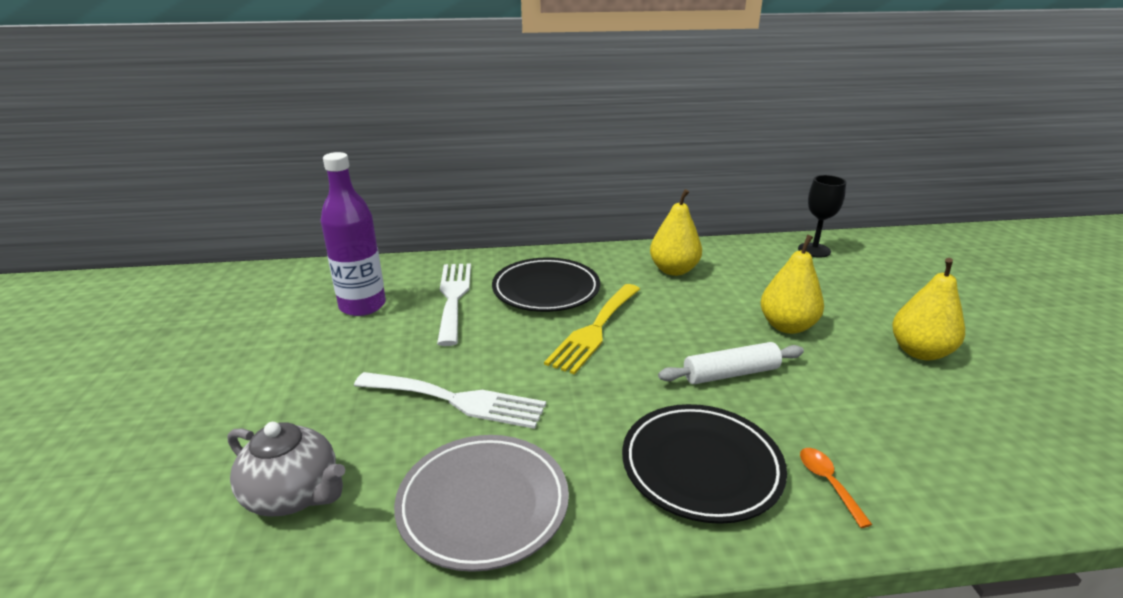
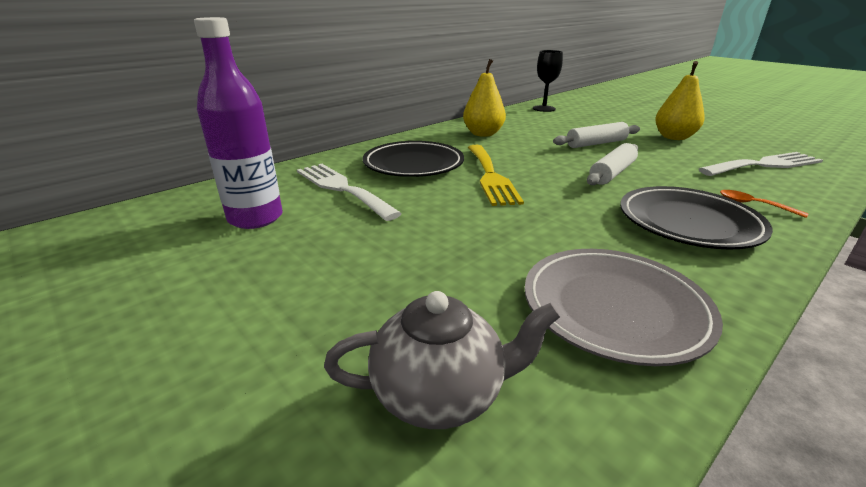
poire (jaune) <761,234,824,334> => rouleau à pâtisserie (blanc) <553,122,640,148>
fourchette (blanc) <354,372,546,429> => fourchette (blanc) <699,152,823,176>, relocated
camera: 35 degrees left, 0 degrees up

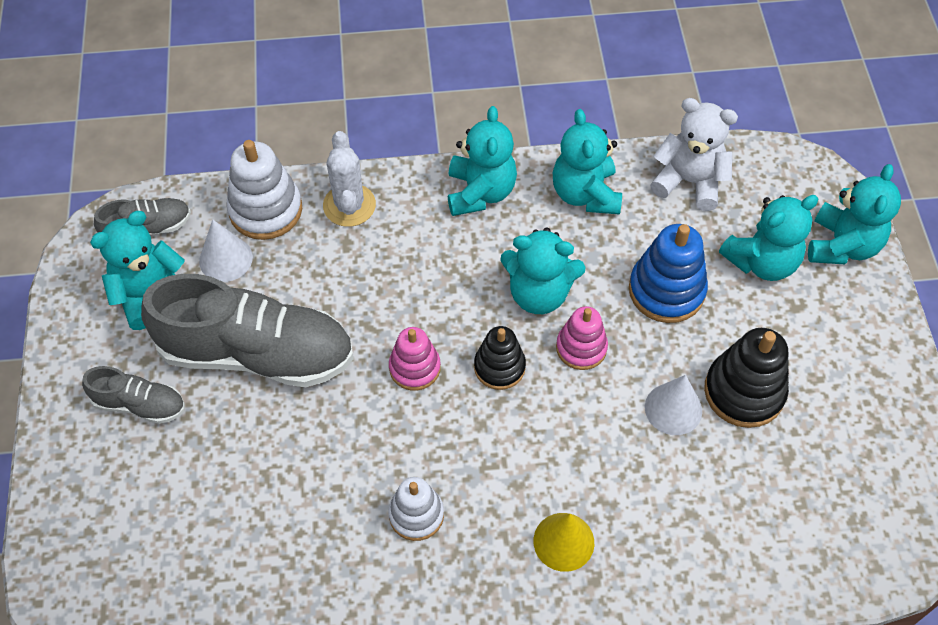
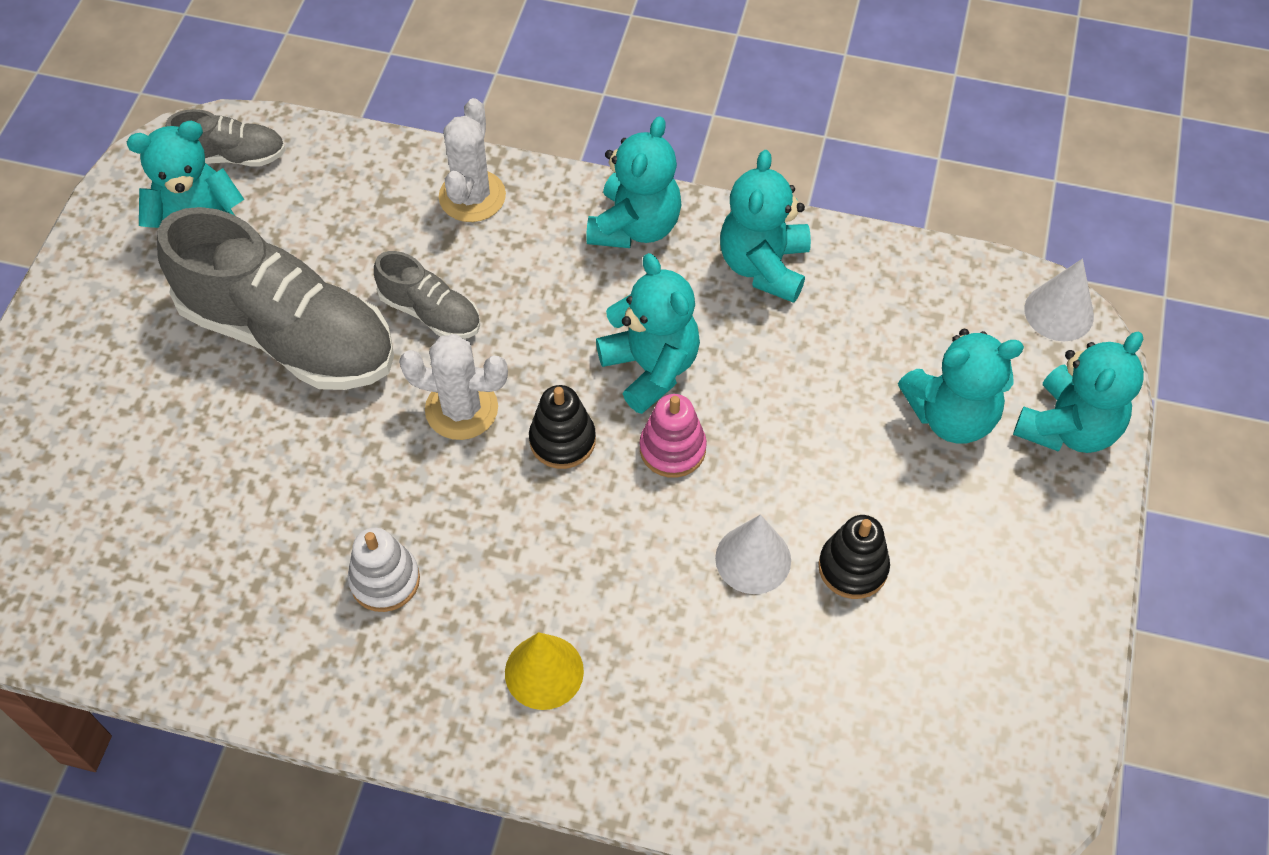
chaussure (gris) <82,366,185,424> => chaussure (gris) <374,251,480,339>, relocated
jouet à empiler (rose) <389,327,441,391> => cactus (blanc) <399,334,508,440>
ours en peluche (turquoise) <500,227,586,314> => ours en peluche (turquoise) <596,253,700,414>, 150 degrees counterclockwise
jouet à empiler (noir) <704,328,789,428> => jouet à empiler (noir) <818,515,890,599>, x0.65
cône (blanc) <199,220,253,282> => cône (blanc) <1024,258,1094,341>, relocated
jouet à empiler (blanc) <226,140,302,240> => nothing
jouet à empiler (bleu) <629,224,708,323> => nothing
ours en peluche (blanc) <650,98,738,211> => nothing
camera: 20 degrees right, 0 degrees up

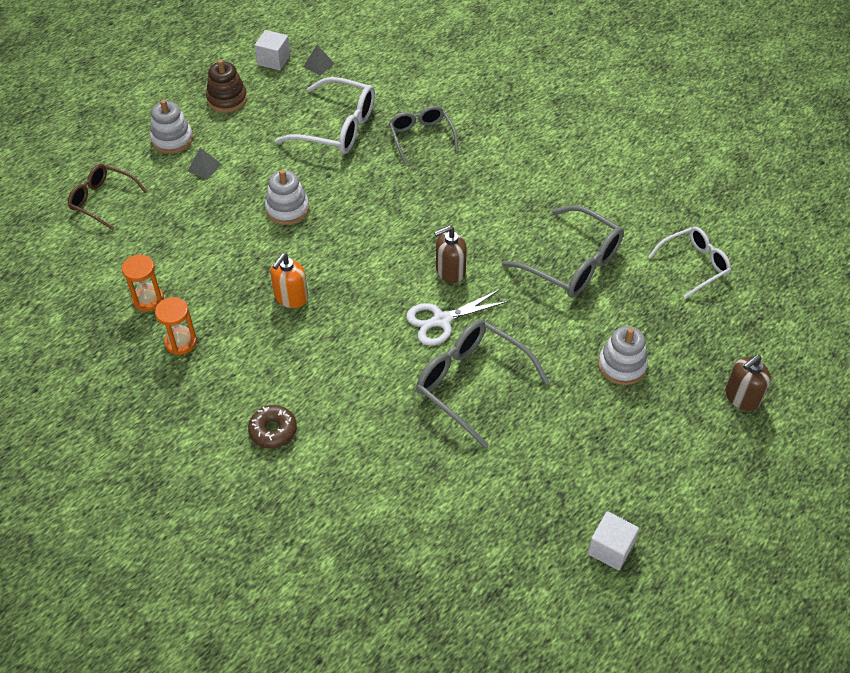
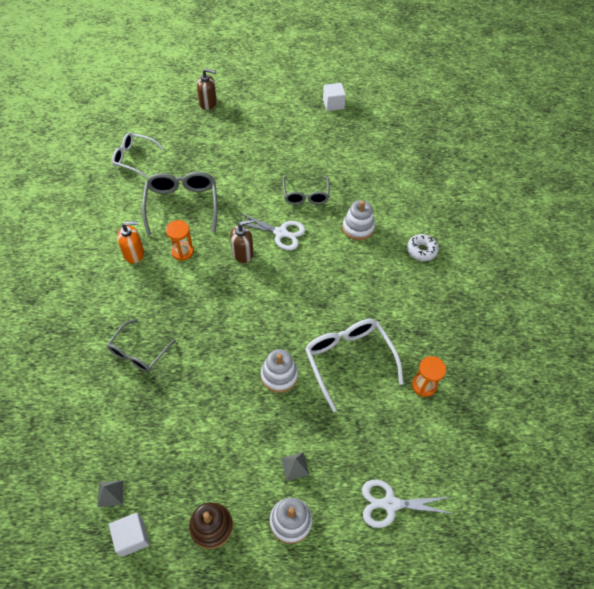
distributeur de savon (orange) <270,253,308,308> => distributeur de savon (orange) <117,221,144,264>, relocated
sablier (orange) <155,297,197,355> => sablier (orange) <166,220,194,261>, relocated
distributeur de savon (marron) <434,226,467,283> => distributeur de savon (marron) <230,219,254,263>, 45 degrees counterclockwise
lunettes (gris) <416,320,549,448> => lunettes (gris) <283,176,330,205>, x0.65
lunettes (blanc) <275,77,375,154> => lunettes (blanc) <305,319,403,412>, relocated
jouet à empiler (blanc) <598,326,648,385> => jouet à empiler (blanc) <342,200,375,240>, relocated
lunettes (marron) <68,164,147,230> => ciseaux (blanc) <362,480,454,528>
beignet (marron) <248,405,297,449> => beignet (blanc) <407,234,439,261>
camera: 135 degrees left, 5 degrees up

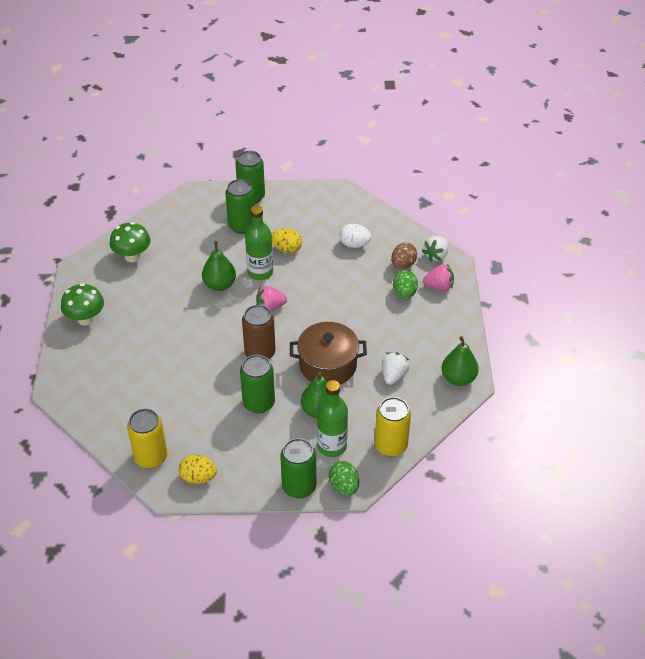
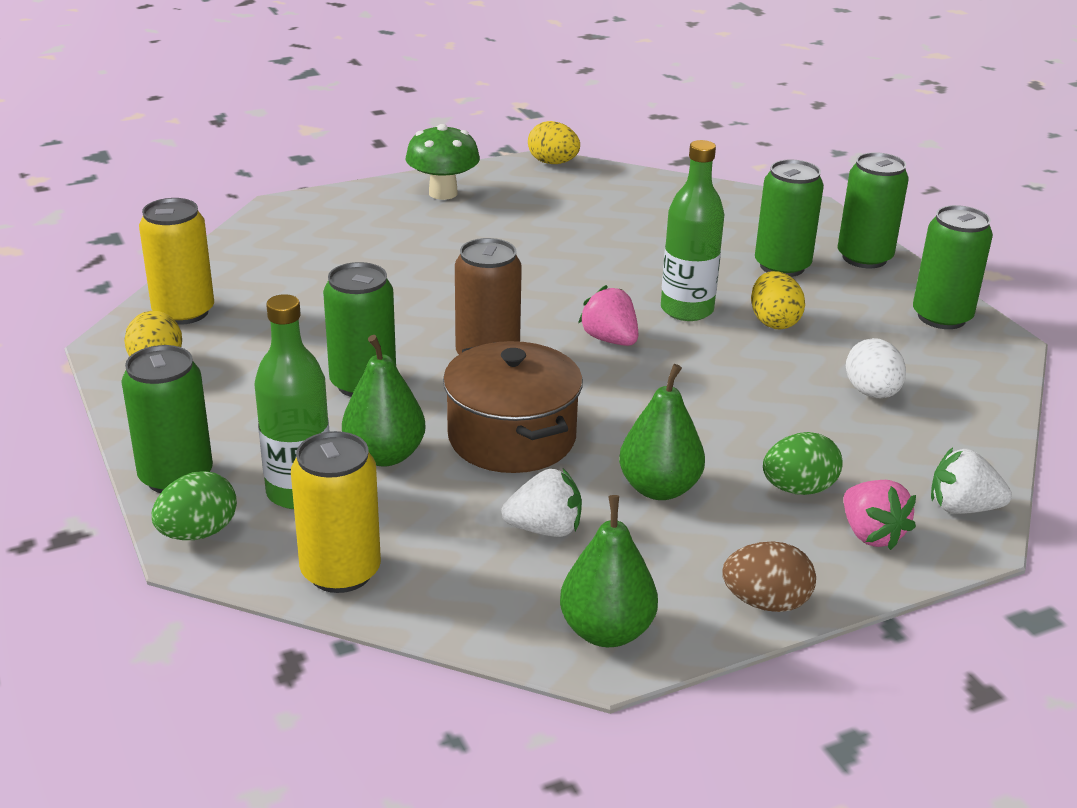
nothing => œuf (jaune) <528,121,580,164>
poire (vert) <202,241,236,291> => poire (vert) <619,364,705,500>, relocated
œuf (marron) <391,243,417,270> => œuf (marron) <722,541,816,612>, relocated
nothing => canette (vert) <913,205,993,329>
champignon (vert) <110,222,150,262> => nothing
camera: 65 degrees right, 15 degrees down

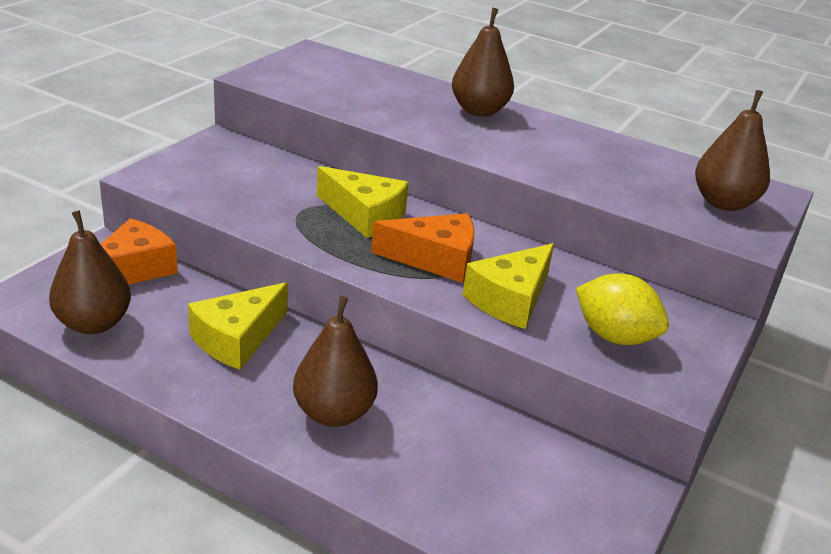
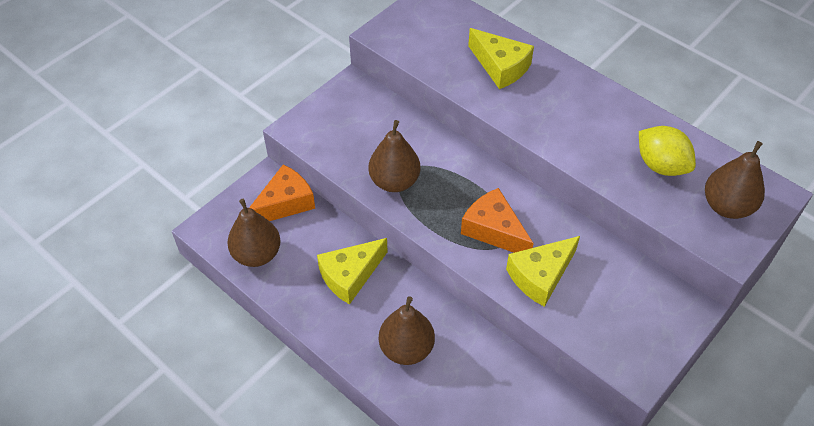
poire (marron) <452,8,514,116> => poire (marron) <369,120,420,192>, relocated
fromage (orange) <371,213,474,283> => fromage (orange) <461,188,534,253>, 150 degrees counterclockwise
fromage (jaune) <317,166,409,238> => fromage (jaune) <468,28,534,89>, relocated
citron (jaune) <576,273,669,345> => citron (jaune) <639,126,696,176>, relocated
camera: 15 degrees right, 20 degrees up

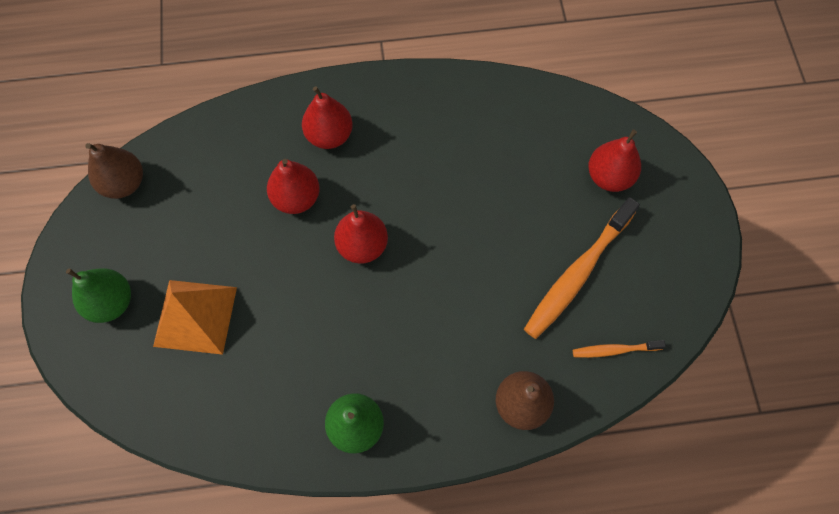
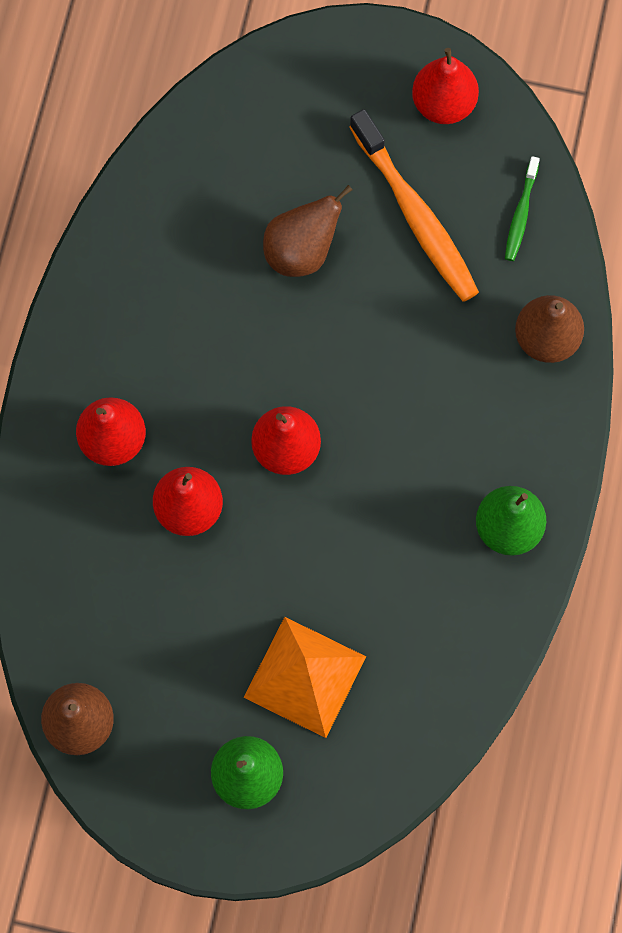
nothing => poire (marron) <263,185,353,277>
poire (rouge) <588,130,641,192> => poire (rouge) <412,48,479,124>, relocated
brosse à dents (orange) <573,340,666,358> => brosse à dents (vert) <505,156,540,261>
camera: 70 degrees left, 5 degrees up

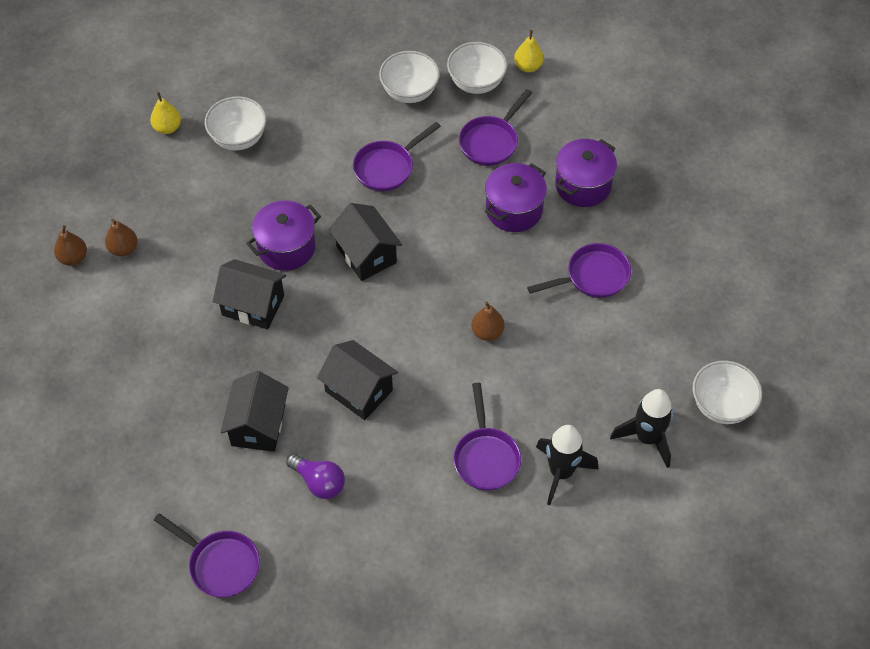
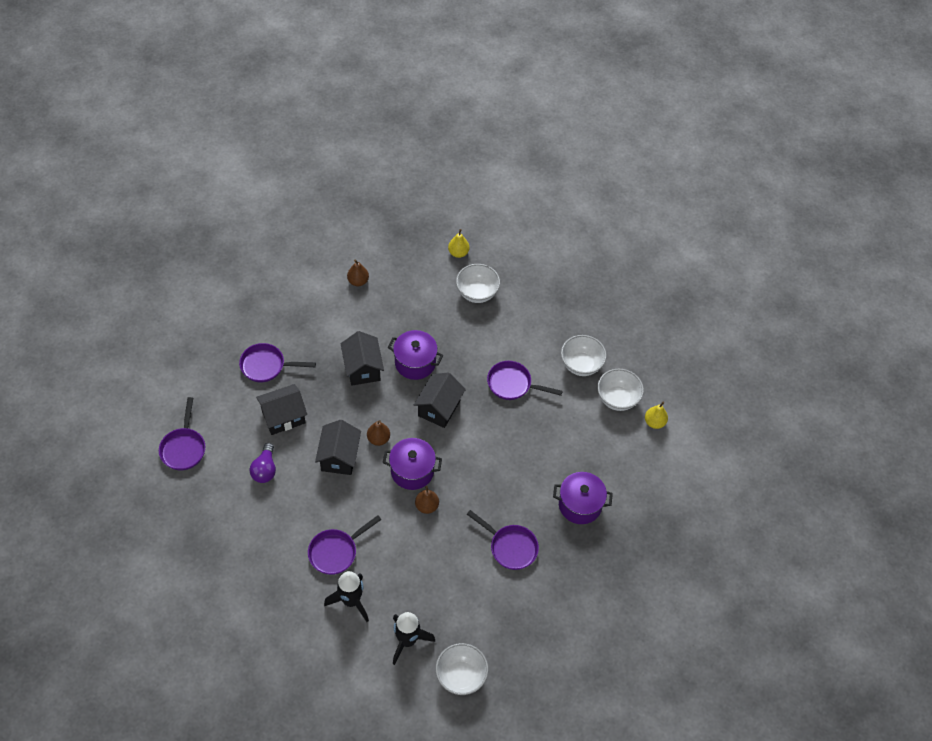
poêle (violet) <459,89,532,166> => poêle (violet) <239,343,316,382>, relocated
poire (marron) <54,225,87,266> => poire (marron) <367,420,390,446>, relocated
marmite (violet) <485,163,547,232> => marmite (violet) <383,438,442,490>, relocated
camera: 55 degrees right, 0 degrees up

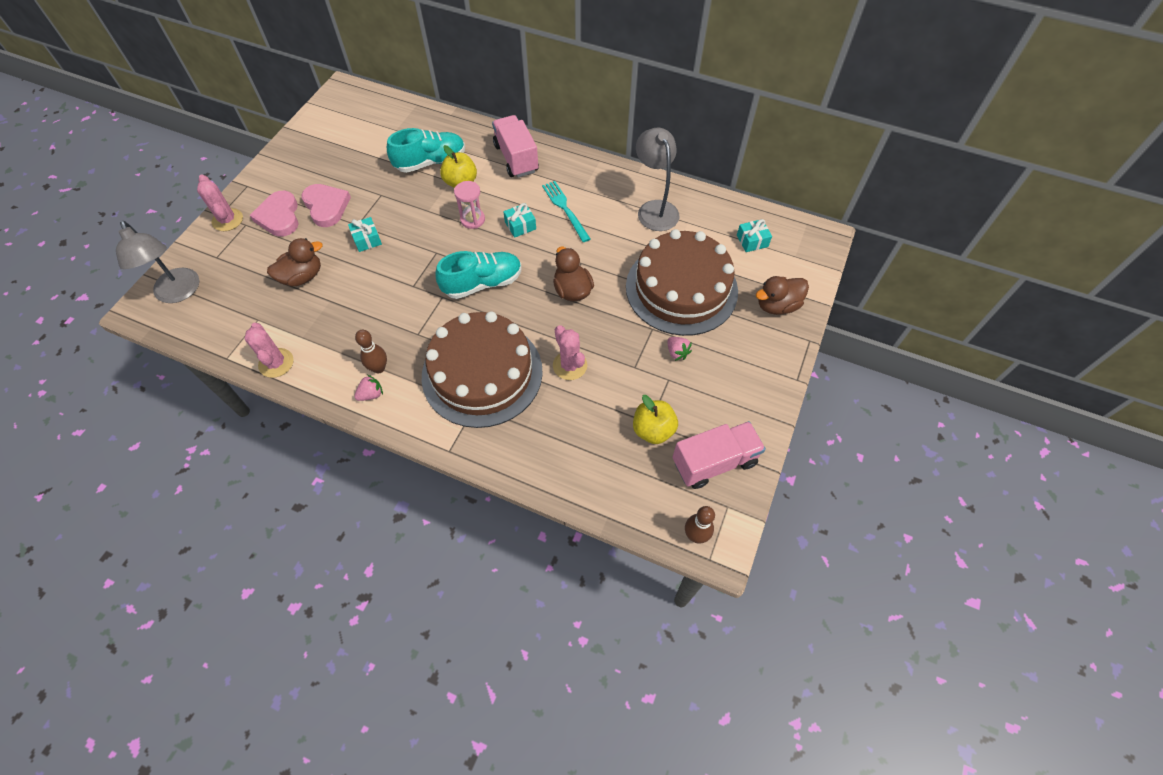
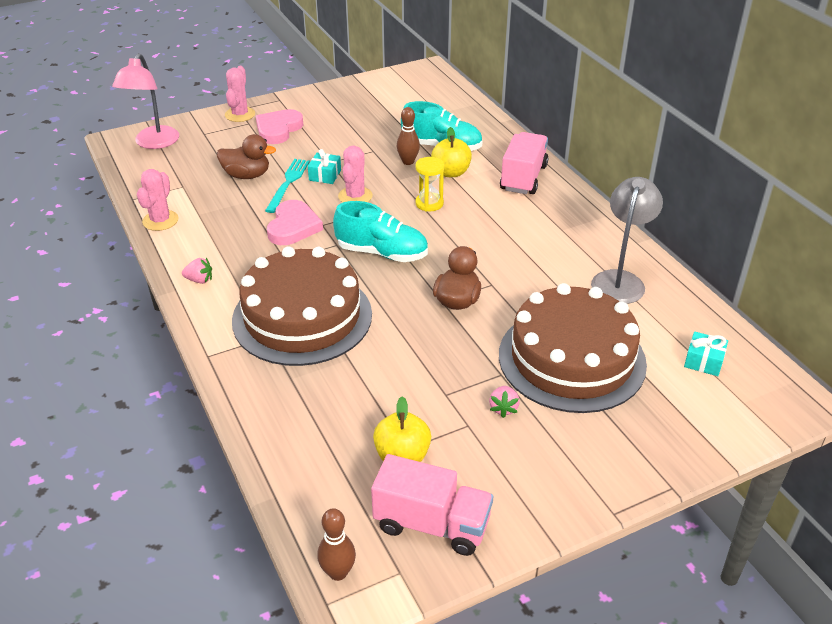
lampe (gris) <116,221,199,303> => lampe (rose) <112,53,179,149>
fourchette (turquoise) <542,181,591,242> => fourchette (turquoise) <265,159,310,213>, relocated
cœur (rose) <301,184,351,227> => cœur (rose) <267,200,323,245>, relocated
cactus (rose) <553,325,587,380> => cactus (rose) <338,146,373,203>, relocated
quille (marron) <355,330,387,373> => quille (marron) <397,107,420,165>, relocated
sablier (rose) <454,181,485,229> => sablier (jaune) <415,157,445,212>
cadeau (turquoise) <503,203,536,238> => nothing
canard (marron) <756,276,809,315> => nothing
camera: 40 degrees right, 20 degrees down

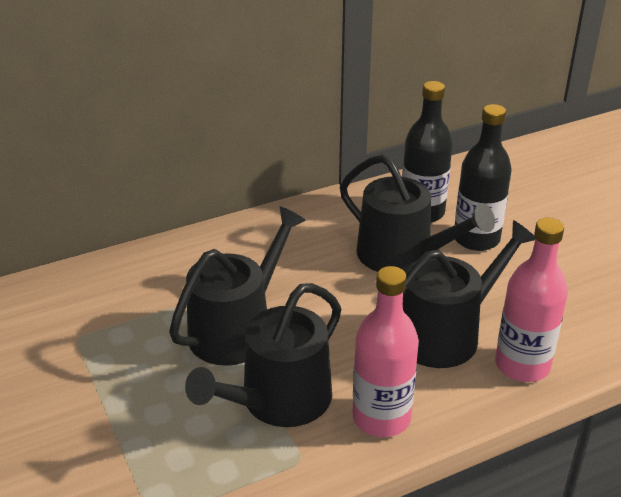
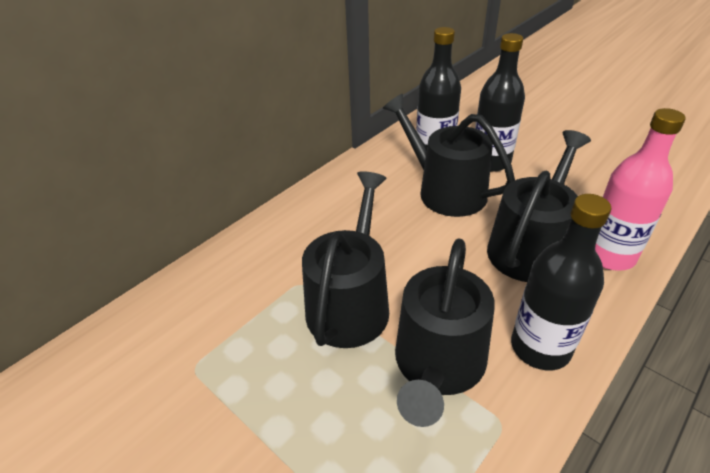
arrosoir (noir) <340,155,495,272> => arrosoir (noir) <383,94,515,217>, 150 degrees counterclockwise
bouteille (rose) <352,266,419,437> => bouteille (noir) <511,194,612,370>
camera: 20 degrees left, 5 degrees up

